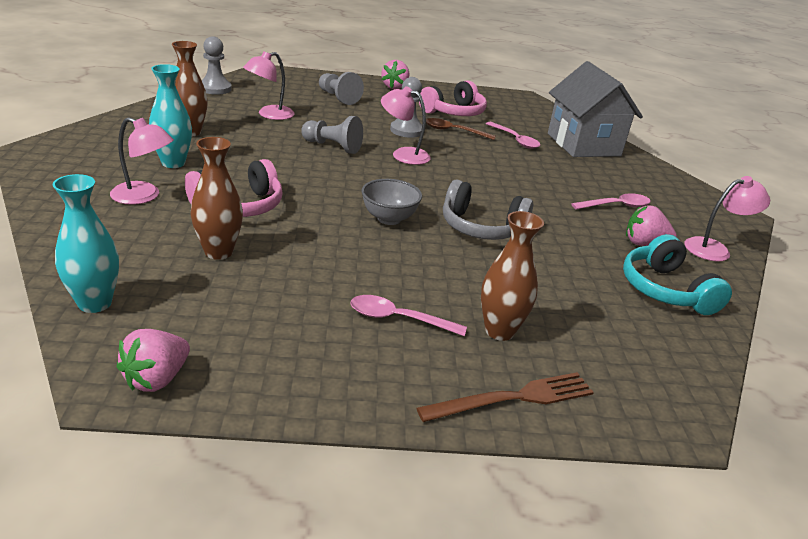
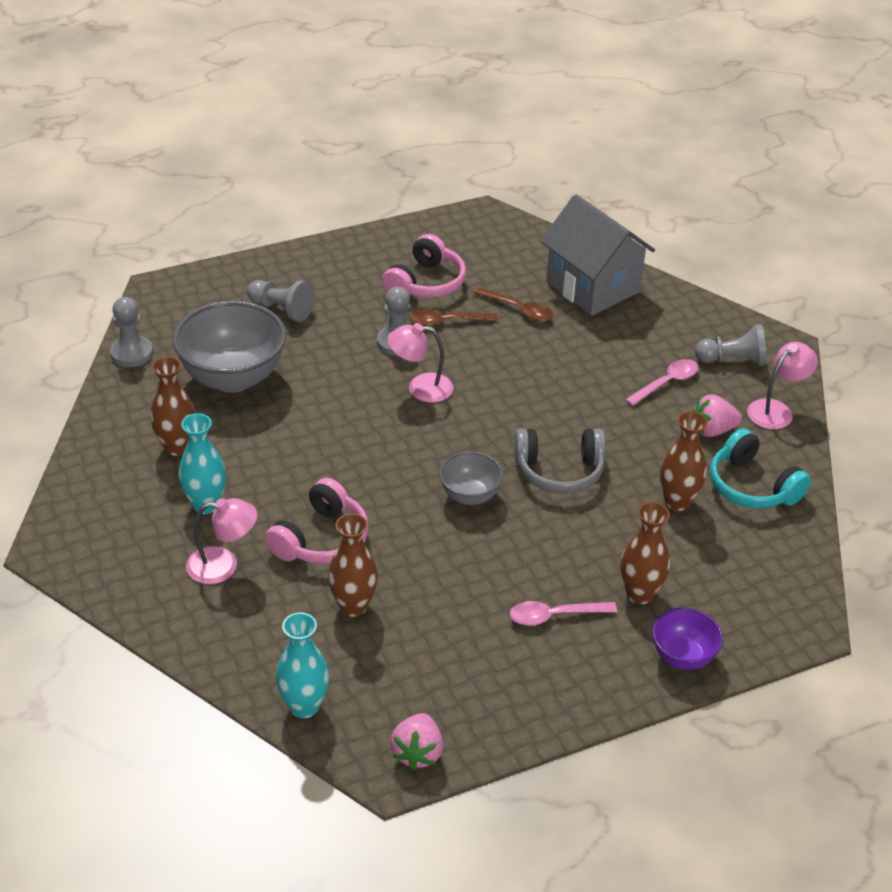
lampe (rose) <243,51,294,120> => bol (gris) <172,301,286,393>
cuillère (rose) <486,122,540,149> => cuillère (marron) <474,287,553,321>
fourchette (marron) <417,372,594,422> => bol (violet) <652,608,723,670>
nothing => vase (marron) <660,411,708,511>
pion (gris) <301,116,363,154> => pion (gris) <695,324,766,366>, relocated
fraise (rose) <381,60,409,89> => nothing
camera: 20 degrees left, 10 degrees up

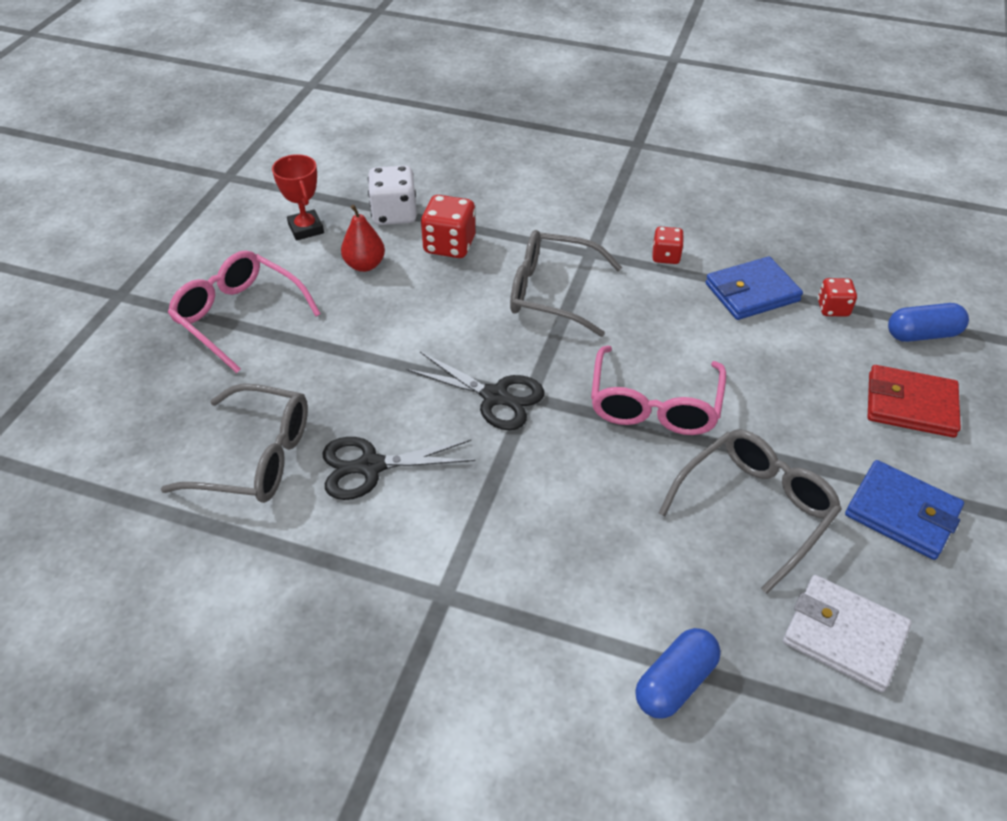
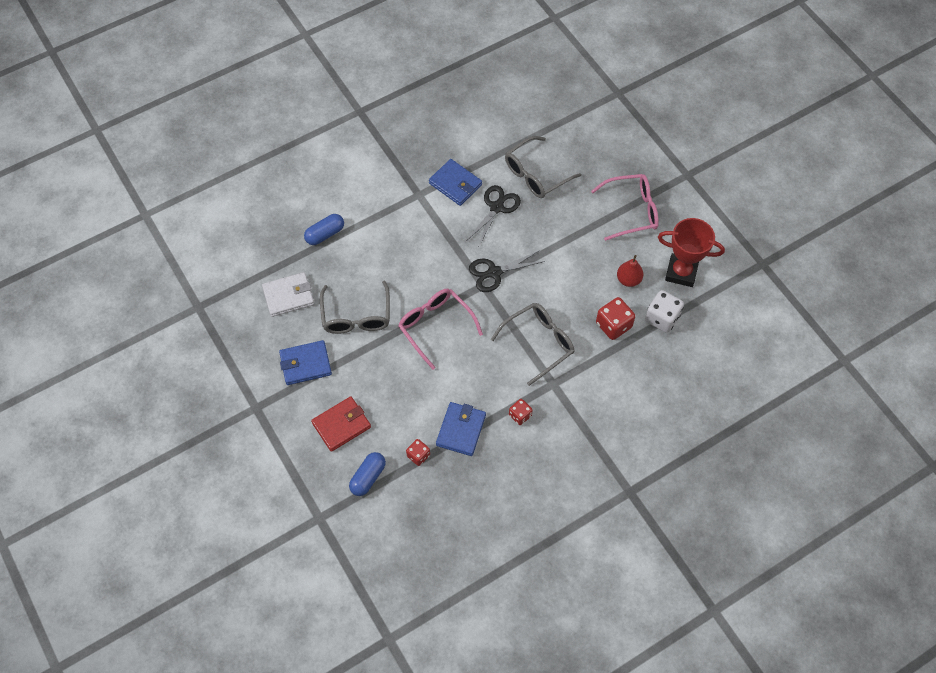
gélule (bleu) <635,628,721,719> => gélule (bleu) <304,214,344,245>, 60 degrees clockwise
nothing => portefeuille (bleu) <429,159,482,206>
trophée (rouge) <272,154,324,241> => trophée (rouge) <658,218,725,287>, x1.53
camera: 130 degrees right, 15 degrees up

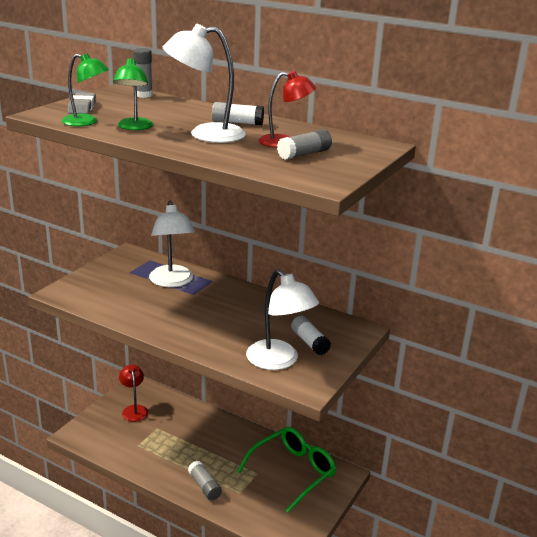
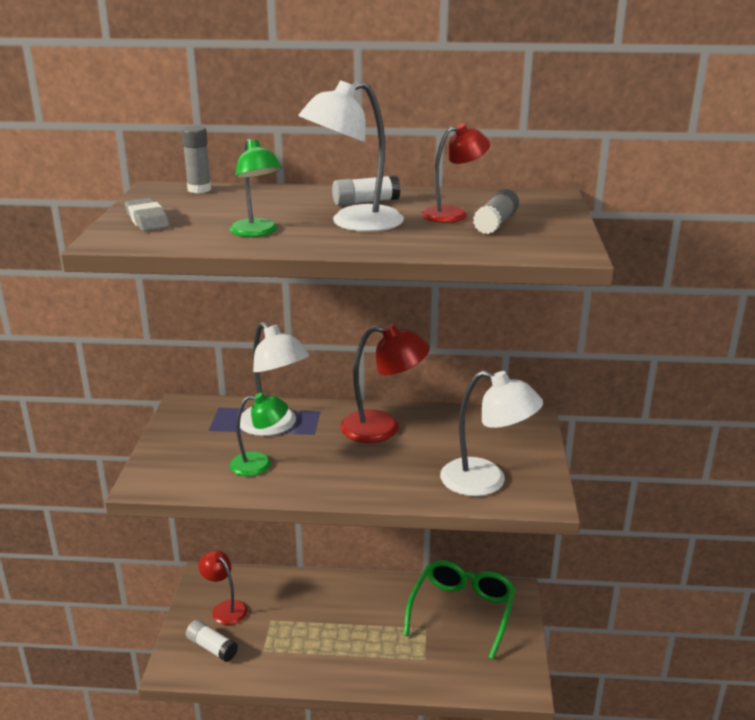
bâton de colle (blanc) <291,316,331,355> => bâton de colle (blanc) <186,620,238,662>, relocated
lampe (vert) <61,53,109,126> => lampe (vert) <230,393,288,476>, relocated
nothing => lampe (rouge) <340,323,430,443>
bâton de colle (gris) <188,461,222,500> => nothing
camera: 25 degrees left, 0 degrees up

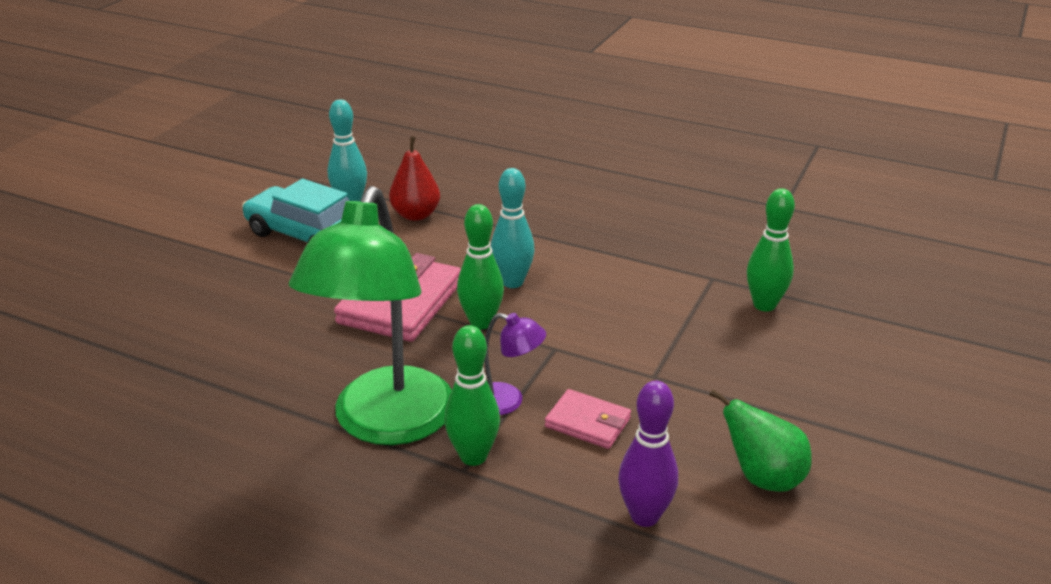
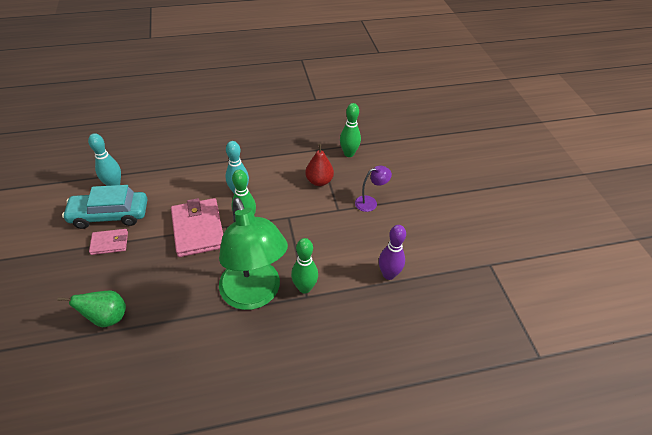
poire (vert) <710,389,812,492> => poire (vert) <58,291,126,327>, relocated
portefeuille (rose) <545,389,631,449> => portefeuille (rose) <89,229,128,255>, relocated
poire (rouge) <389,136,440,221> => poire (rouge) <305,144,334,186>, relocated
lampe (violet) <484,313,546,415> => lampe (violet) <355,166,392,212>, relocated
camera: 40 degrees left, 15 degrees up

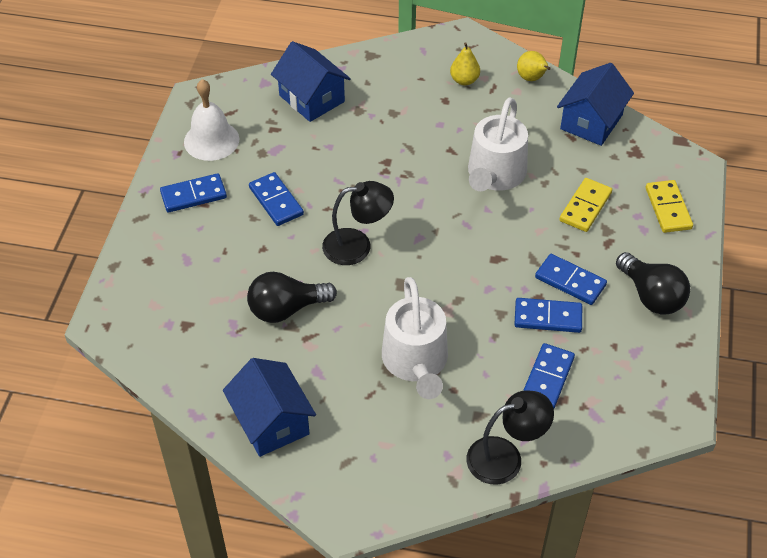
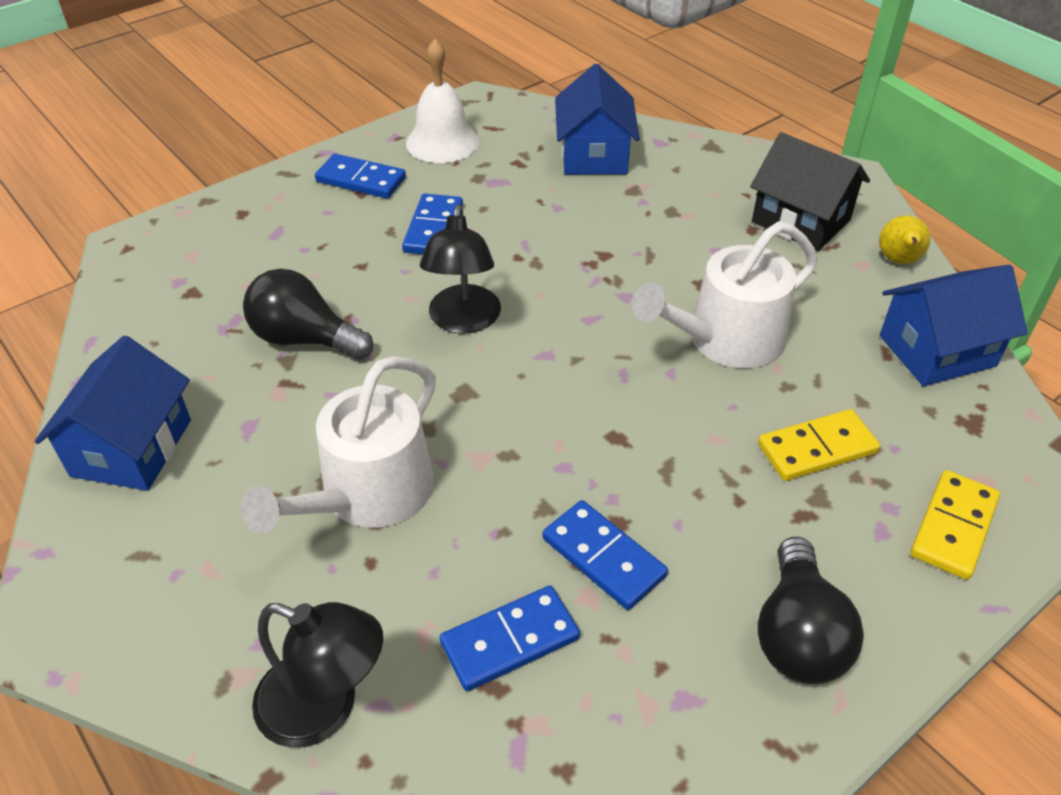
lampe (noir) <322,181,394,265> => lampe (noir) <420,205,501,334>, 60 degrees clockwise
poire (jaune) <450,42,480,85> => maison (noir) <750,132,870,251>
domino (bleu) <535,254,607,305> => nothing
camera: 40 degrees right, 5 degrees down

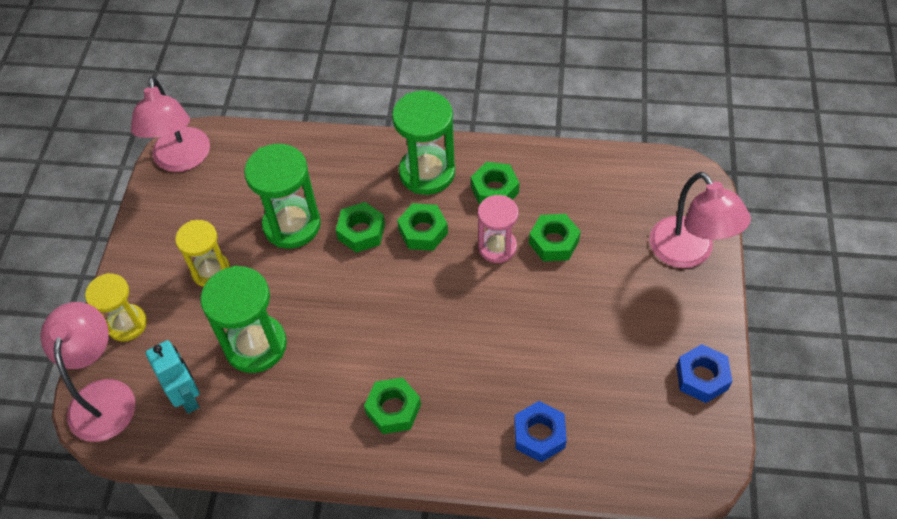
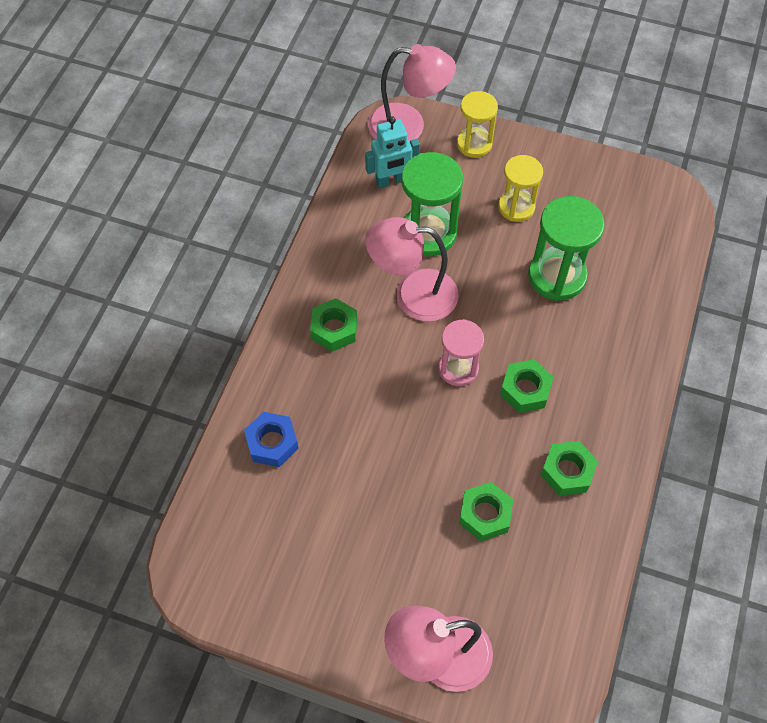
lampe (rose) <131,76,210,172> => lampe (rose) <366,217,459,322>, relocated
sablier (rose) <478,195,519,263> => sablier (rose) <439,319,484,386>, relocated
écrou (vert) <336,202,385,253> => nothing
sablier (vert) <392,90,455,195> => nothing
écrou (bleu) <676,344,732,403> => nothing
camera: 100 degrees right, 5 degrees up

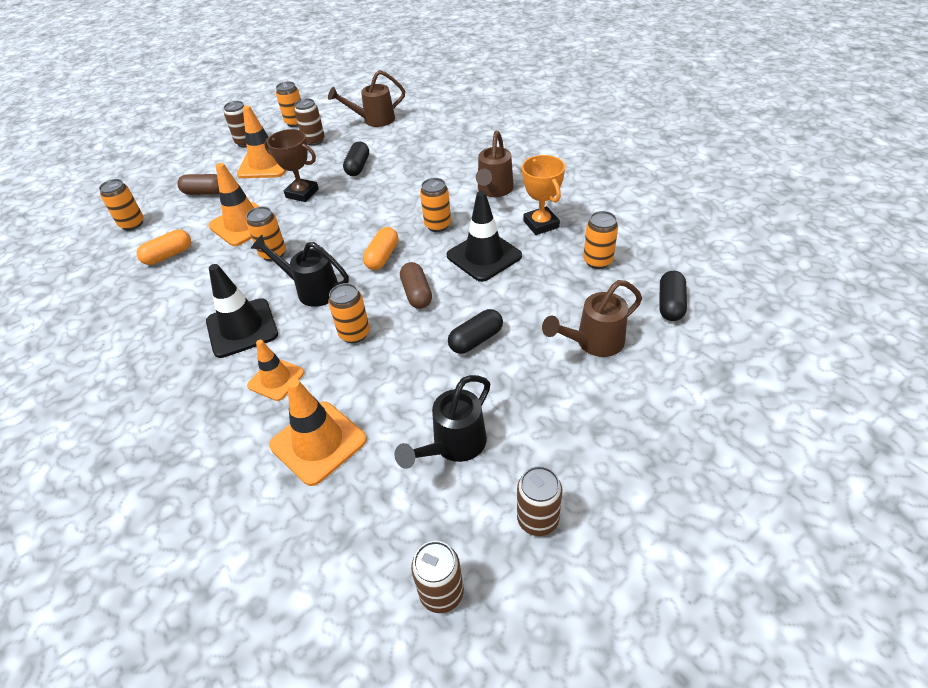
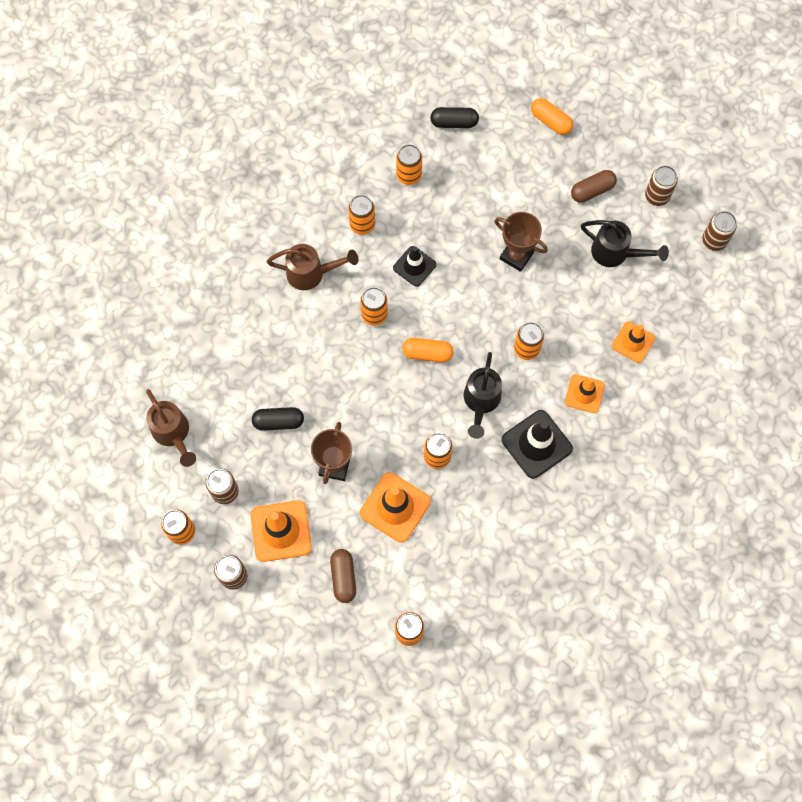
trophée (orange) <522,155,565,235> => canette (orange) <348,195,375,235>
cône de chantier (noir) <447,191,522,282> => cône de chantier (noir) <393,246,436,287>, x0.64
gélule (noir) <448,309,503,354> => trophée (marron) <495,212,548,272>
gélule (orange) <137,229,191,265> => gélule (orange) <531,98,573,135>, relocated
gélule (marron) <400,262,432,309> => gélule (marron) <571,170,617,203>, relocated
cône de chantier (orange) <269,379,367,486> => cône de chantier (orange) <612,321,655,363>, x0.64
arrosoir (marron) <542,280,642,357> => nothing
camera: 105 degrees left, 25 degrees up

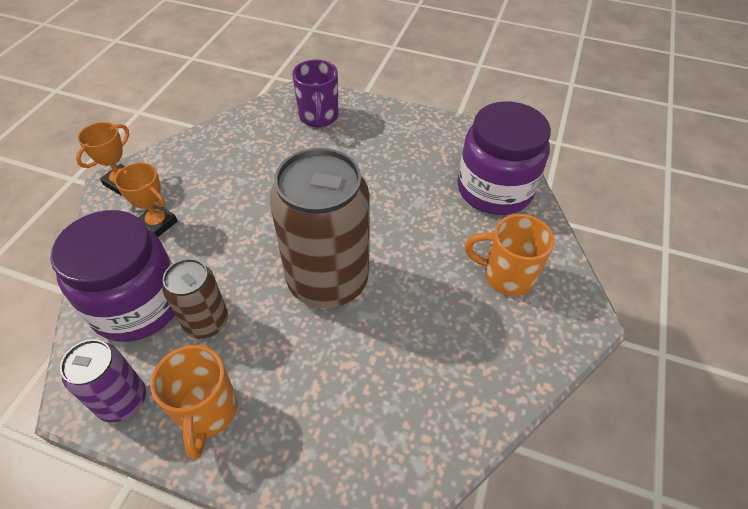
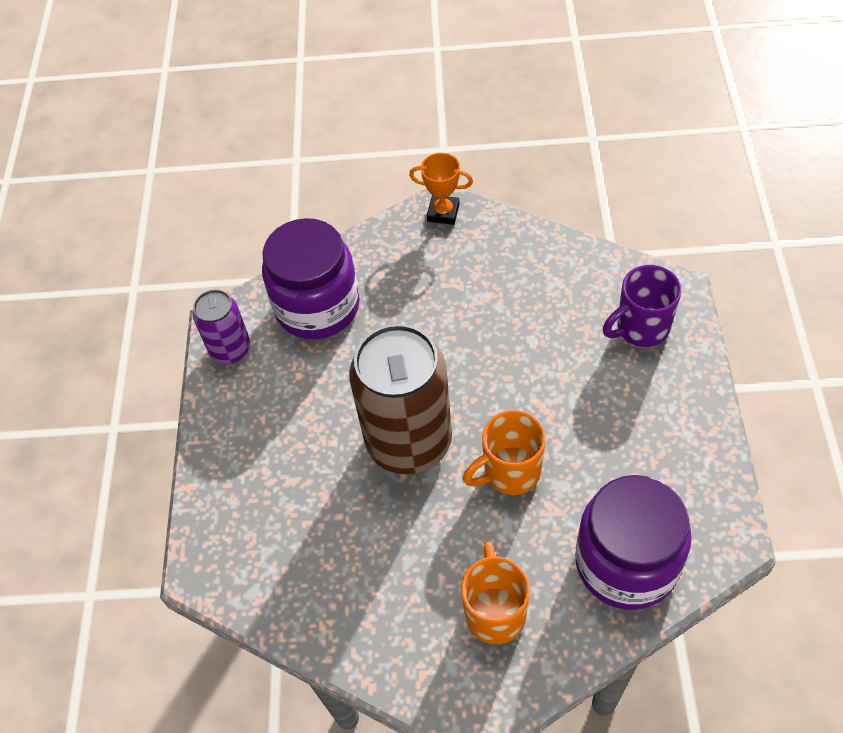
tasse (orange) <151,345,237,459> => tasse (orange) <463,410,546,495>, relocated
trophée (orange) <114,162,177,237> => nothing
canette (marron) <162,259,228,339> => nothing
camera: 75 degrees right, 5 degrees up

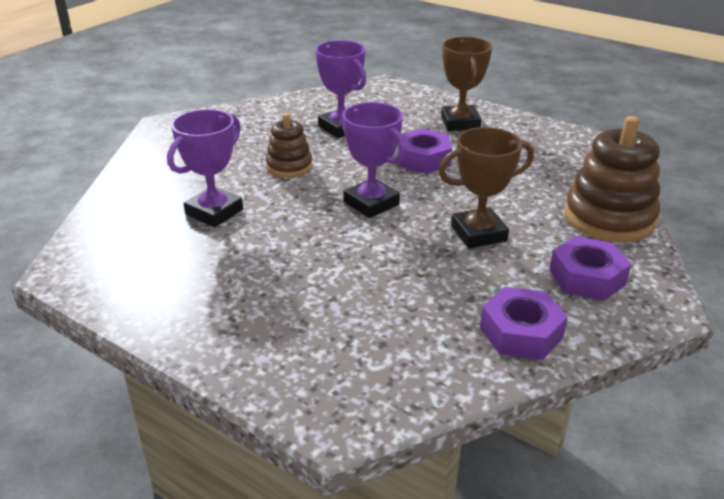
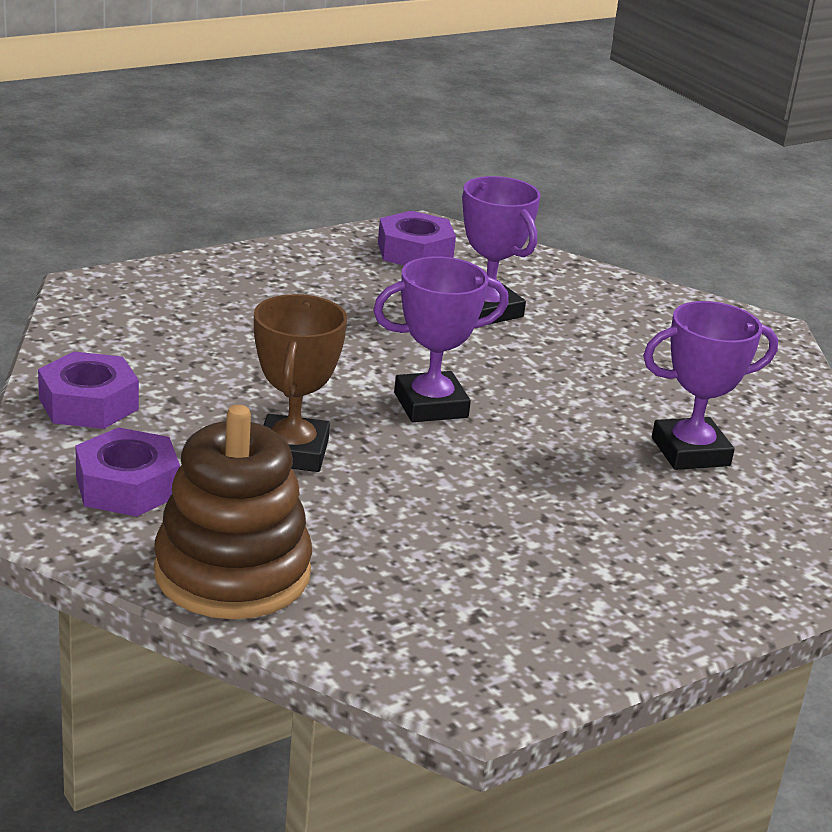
écrou (violet) <397,128,452,174> => écrou (violet) <378,211,456,265>, relocated
jouet à empiler (marron) <266,113,312,177> => nothing
trophée (marron) <441,37,492,131> => nothing
camera: 110 degrees right, 5 degrees down

